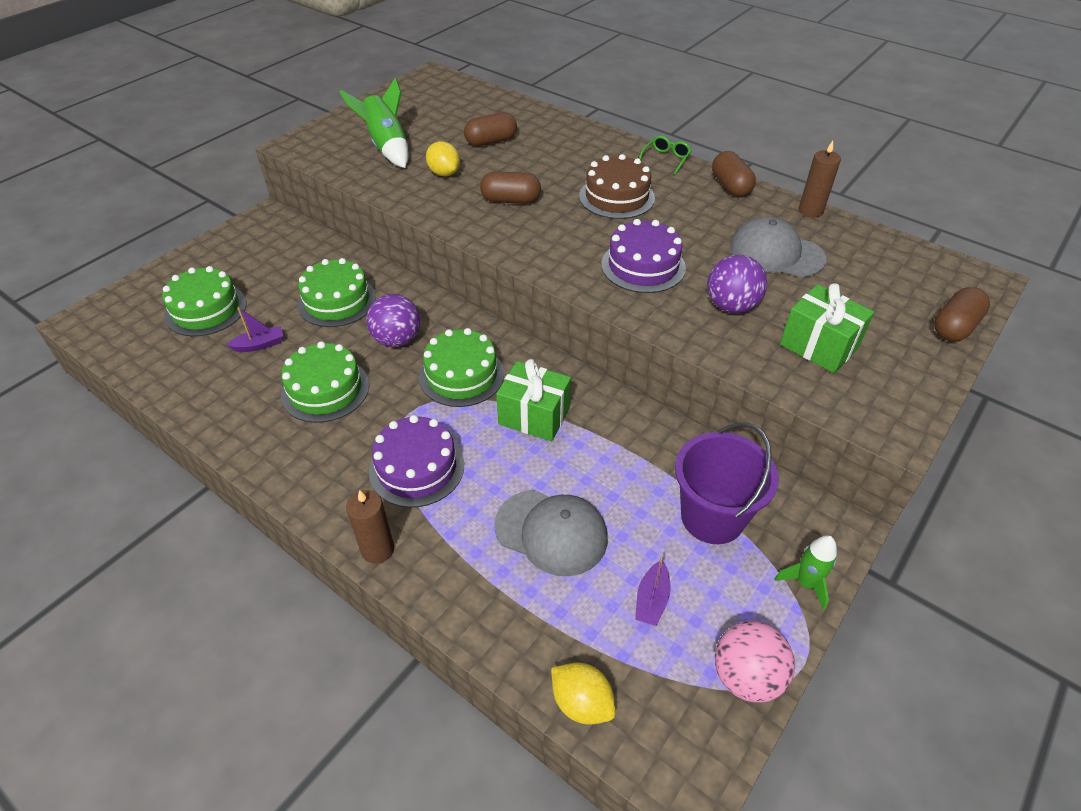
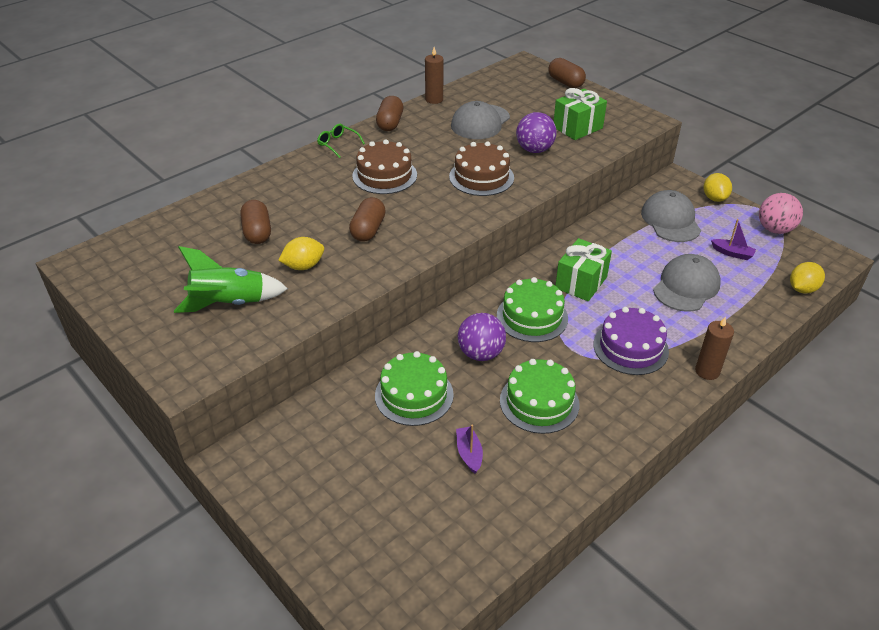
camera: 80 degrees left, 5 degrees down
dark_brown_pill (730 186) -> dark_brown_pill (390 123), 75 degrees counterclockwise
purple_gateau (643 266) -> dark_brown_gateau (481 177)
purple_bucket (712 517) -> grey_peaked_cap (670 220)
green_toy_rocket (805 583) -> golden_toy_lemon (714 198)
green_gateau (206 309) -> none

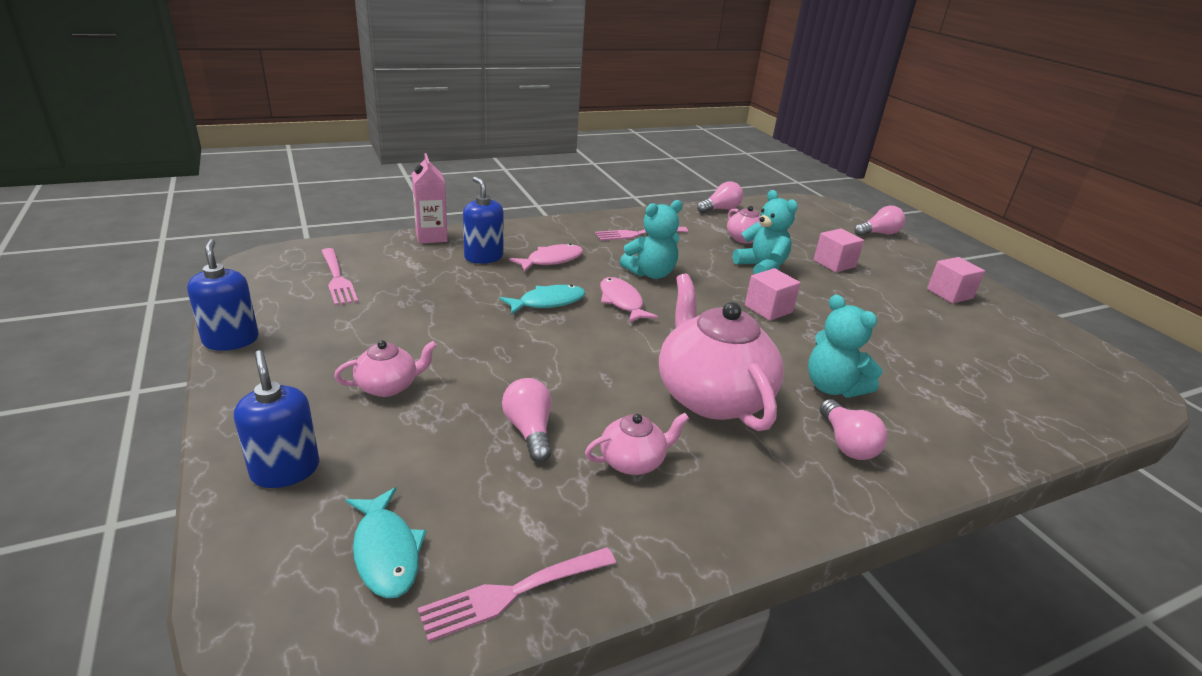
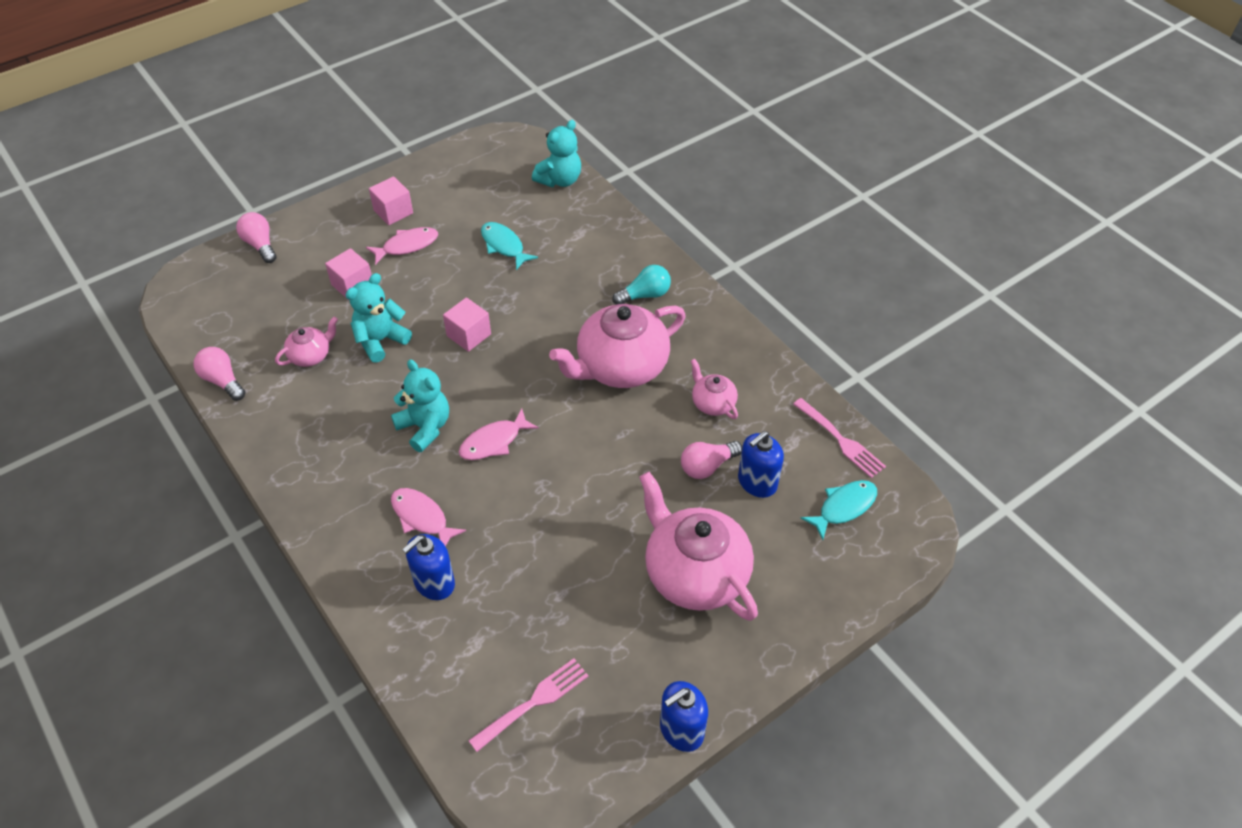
camera: 100 degrees left, 20 degrees up
none -> pink_toy_fish (407 246)
turquoise_toy_fish (547 302) -> turquoise_toy_fish (504 246), shifted
turquoise_stuffed_bear (832 387) -> turquoise_stuffed_bear (559 180), shifted
pink_bulb (846 443) -> turquoise_bulb (645 295)
pink_teapot (388 386) -> pink_teapot (694 573), x2.09
blue_pump_bottle (285 470) -> blue_pump_bottle (757 482), shifted
pink_milk_carton (431 237) -> none
pink_dinner_fork (638 234) -> none

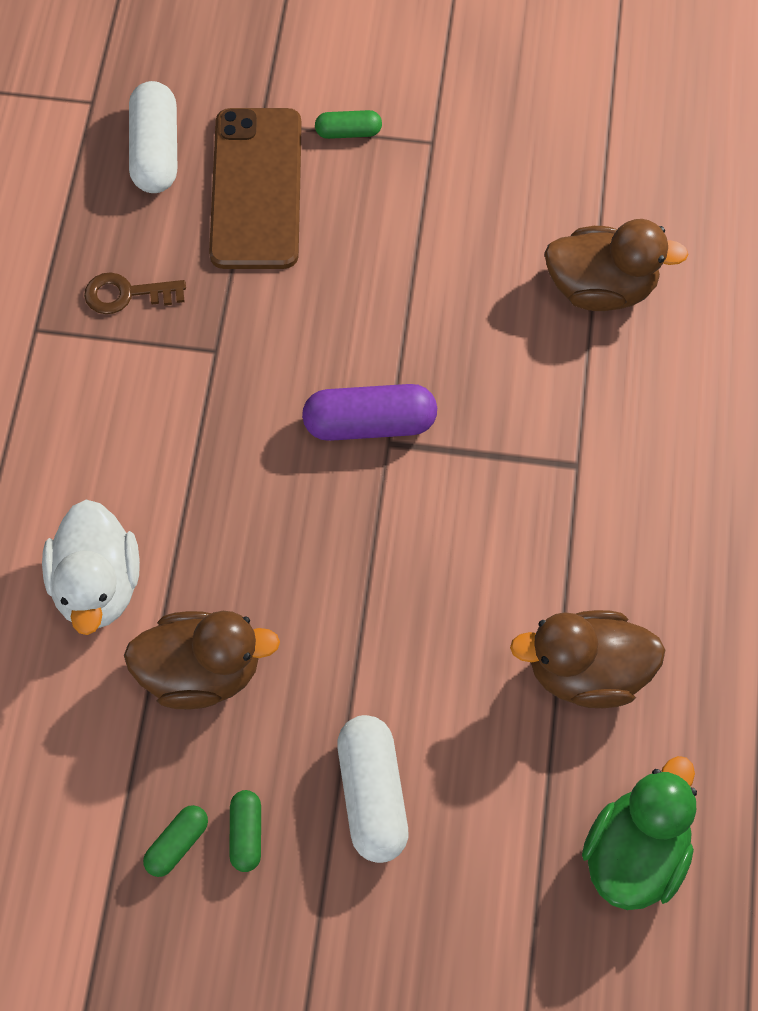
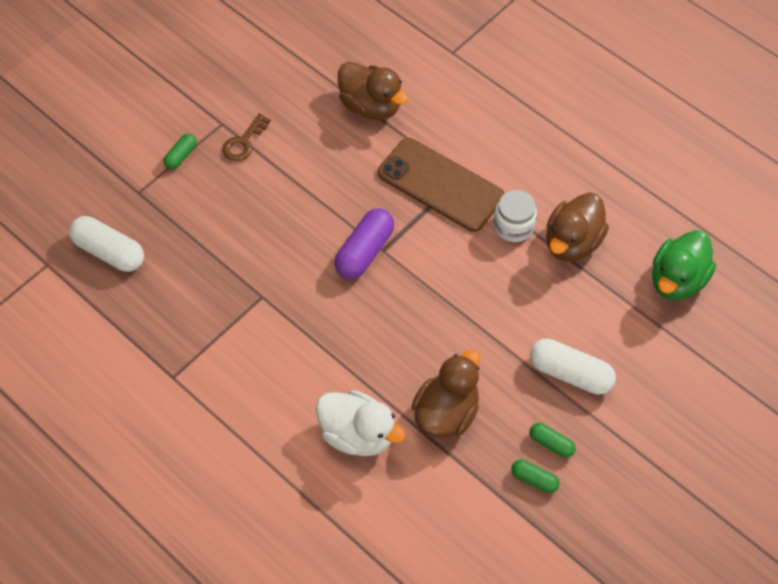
camera: 55 degrees left, 5 degrees down
dark_brown_door_key (127 294) -> dark_brown_door_key (244 142), shifted
dark_brown_duck (601 288) -> dark_brown_duck (371 106), 90 degrees clockwise
dark_brown_mobile_phone (256 189) -> dark_brown_mobile_phone (440 185), shifted
none -> white_preserve_jar (513 226)
green_pill (177 844) -> green_pill (534 479), 45 degrees counterclockwise
green_duck (635 853) -> green_duck (677 280), 120 degrees counterclockwise

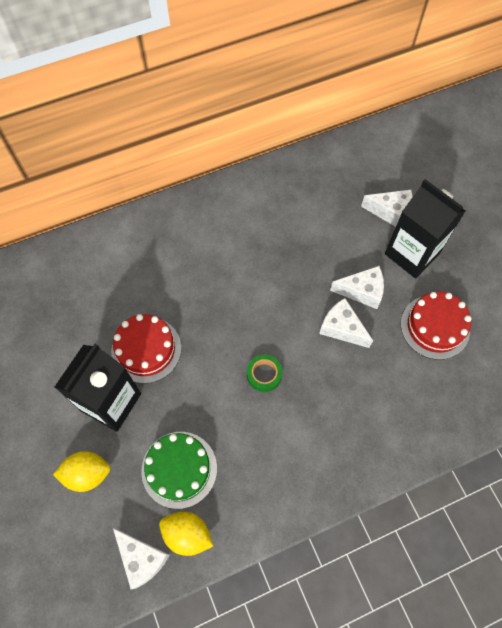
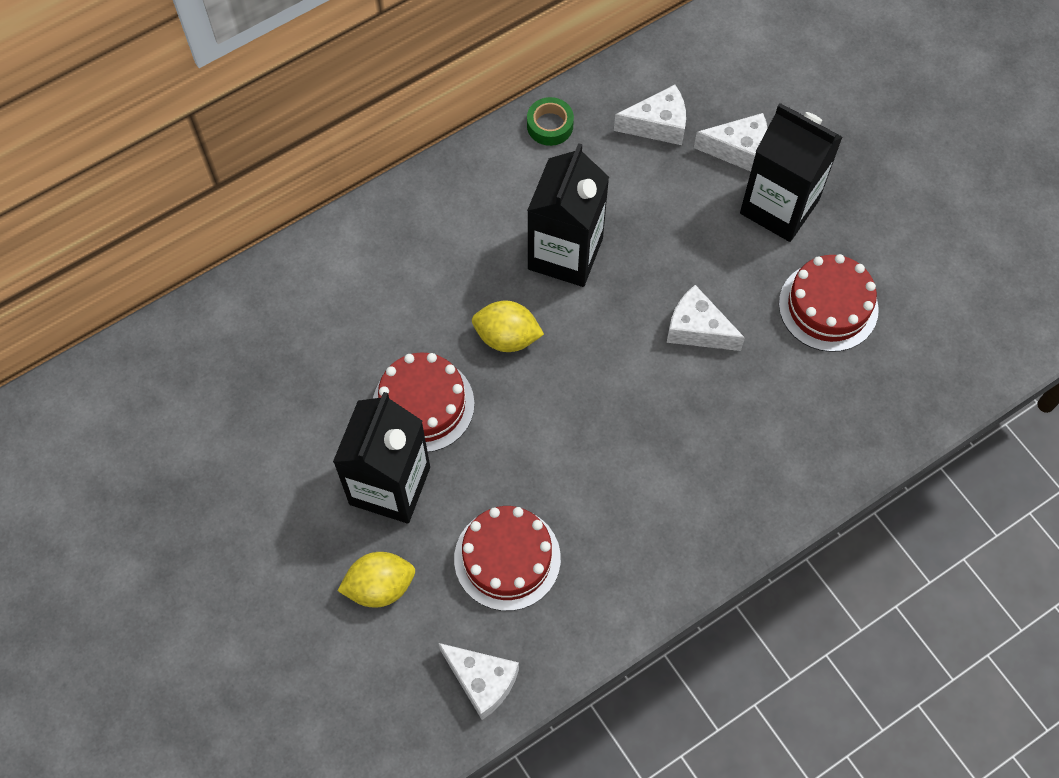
camera: 10 degrees left, 0 degrees up
green_gateau (179 469) -> red_gateau (507 558)
golden_toy_lemon (187 534) -> golden_toy_lemon (507 337), shifted
green_sticky_tape (264 375) -> green_sticky_tape (550 125), shifted
none -> black_milk_carton (565 253)
white_cheese (362 291) -> white_cheese (658 125), shifted

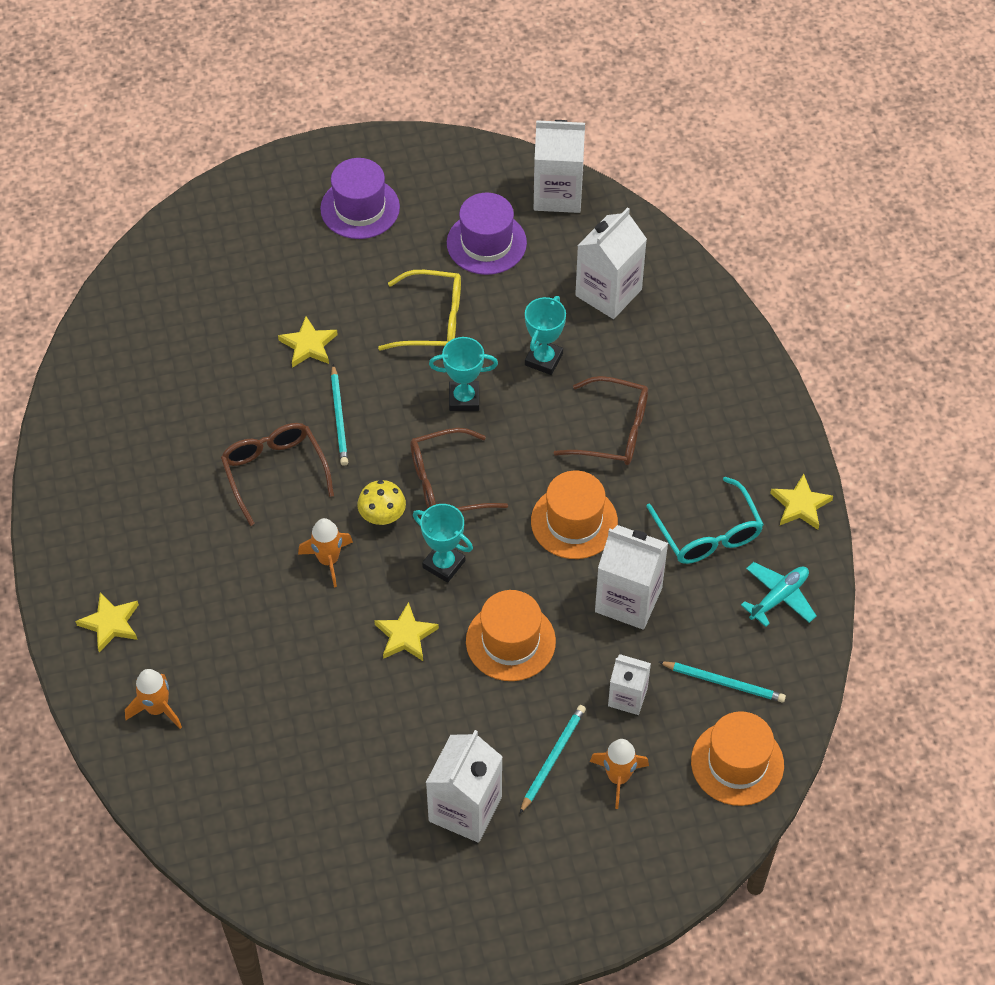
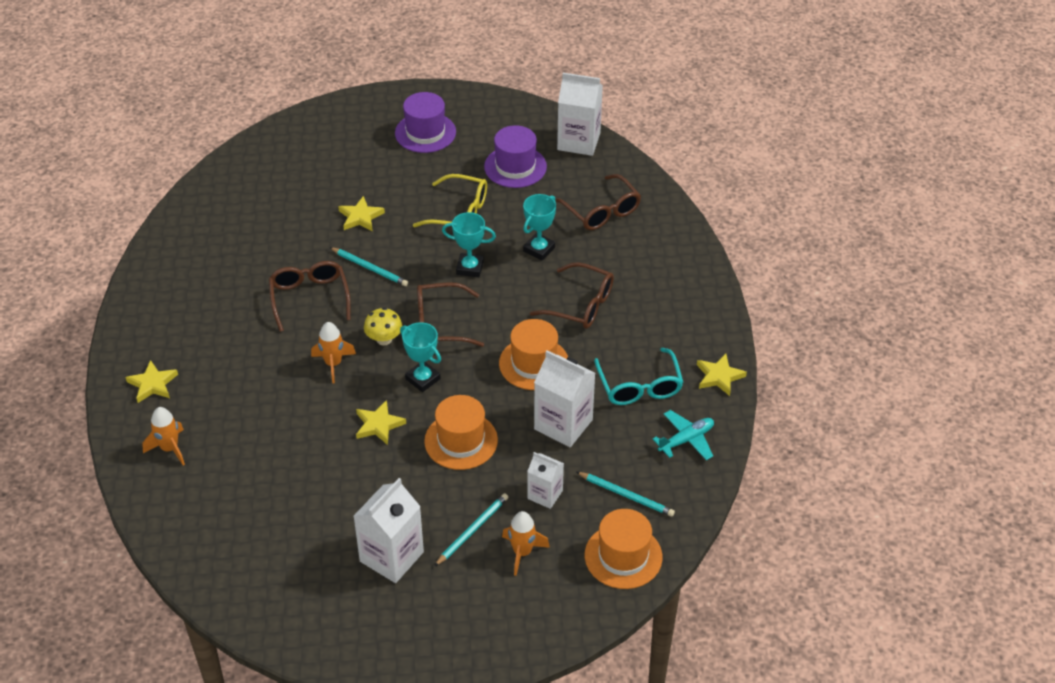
camera: 10 degrees right, 10 degrees down
turquoise_lead_pencil (339 418) -> turquoise_lead_pencil (370 268), 60 degrees counterclockwise
white_milk_carton (608 292) -> dark_brown_eyeglasses (601 211)

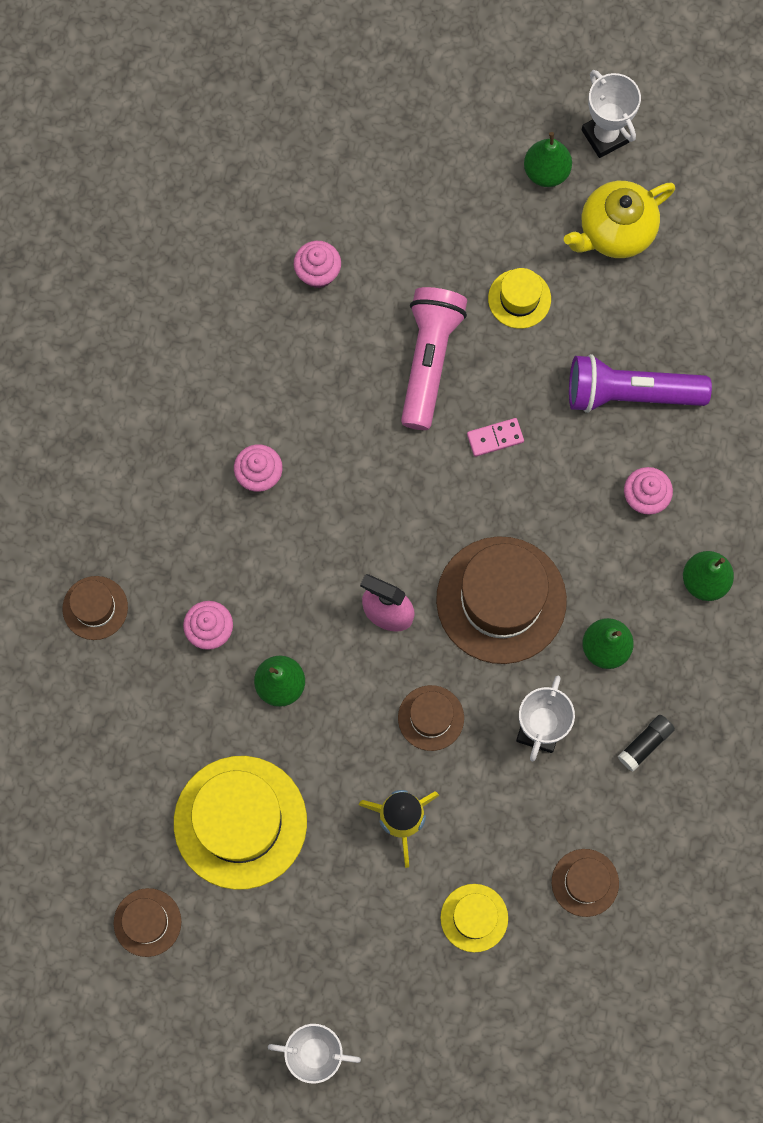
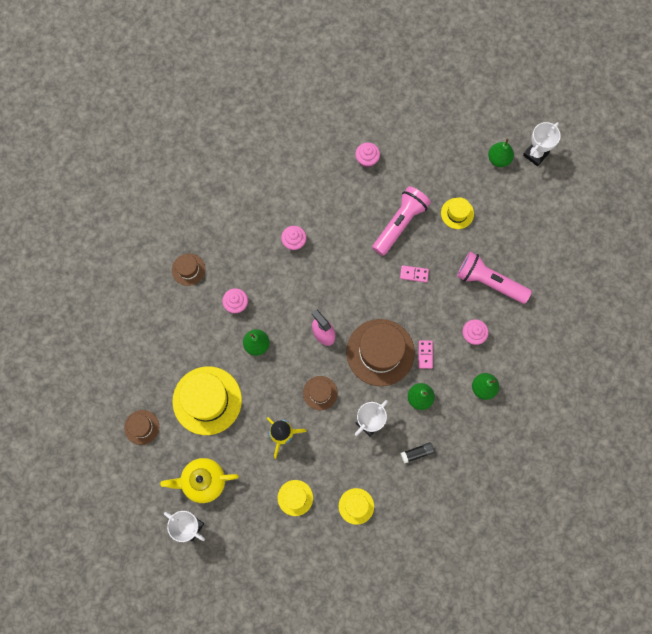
camera: 25 degrees right, 0 degrees up
golden_teapot (615 232) -> golden_teapot (203 481), shifted
dark_brown_top_hat (585 882) -> golden_top_hat (356 506)
none -> pink_domino_tile (425 354)
purple_flashlight (630 393) -> pink_flashlight (489 282)
white_trophy (605 136) -> white_trophy (535 154), 45 degrees clockwise

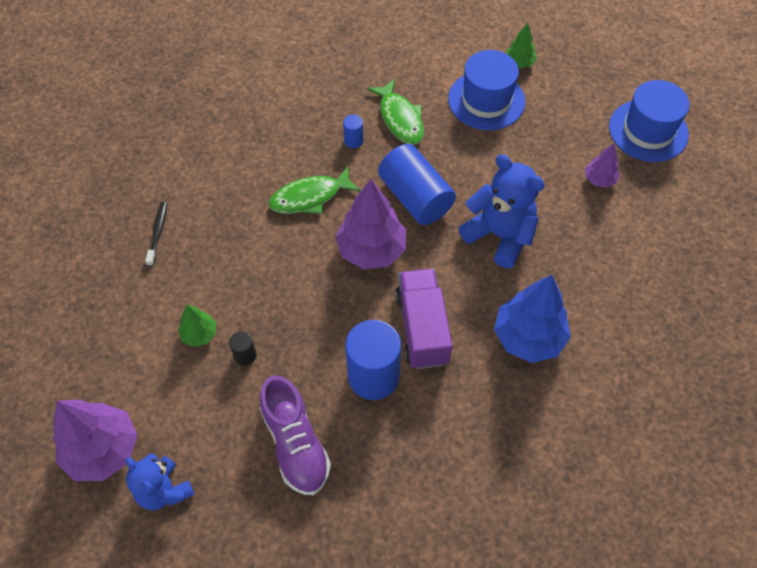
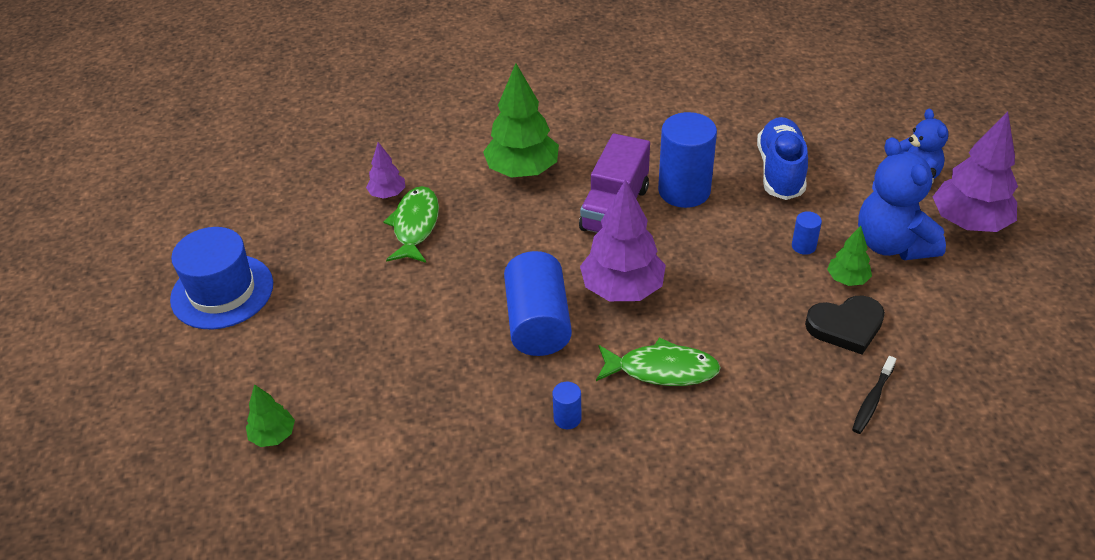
camera: 150 degrees left, 15 degrees down
purple_tree (599 179) -> purple_tree (387 194), shifted
green_toy_fish (400 119) -> green_toy_fish (415 225), shifted
blue_tree (528 337) -> green_tree (522 171)
purple_lace-up_shoe (295 444) -> blue_lace-up_shoe (780 171)
black_solid_cylinder (245 355) -> blue_solid_cylinder (803 246)
none -> black_heart (846 326)
blue_stuffed_bear (499 235) -> blue_stuffed_bear (892 244), shifted
blue_top_hat (486 100) -> none

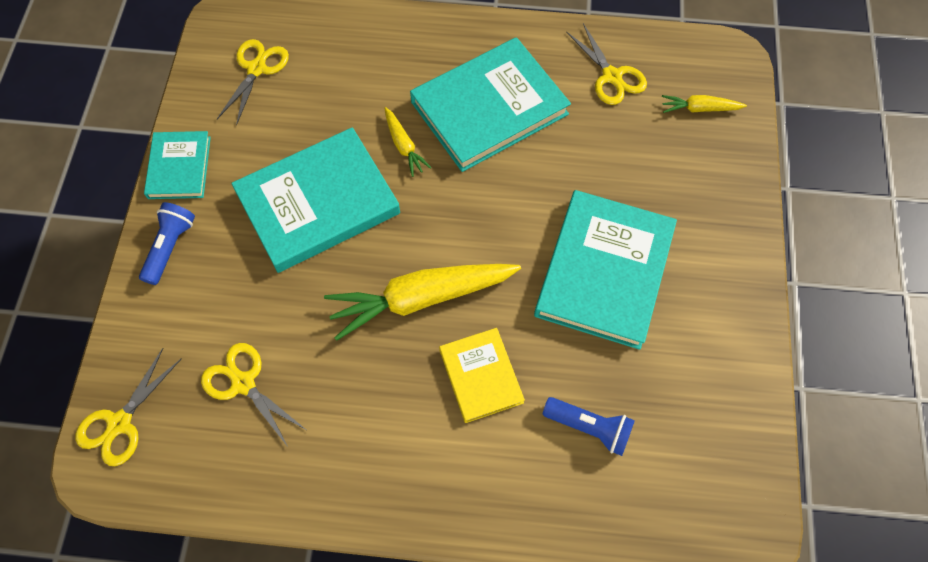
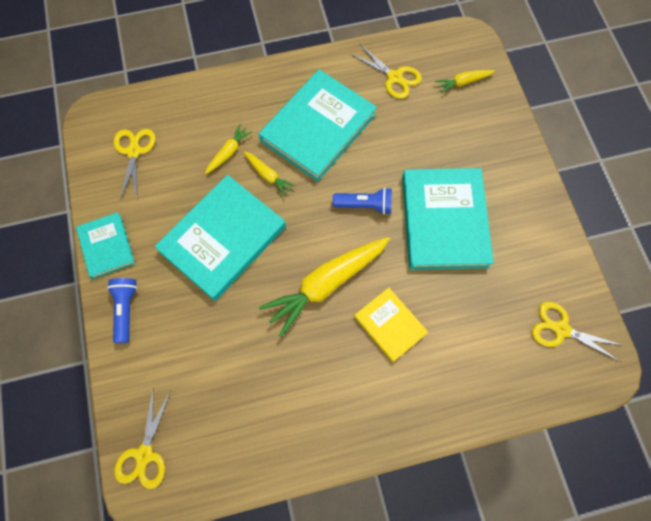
camera: 20 degrees left, 5 degrees up
none -> golden_toy_carrot (228 152)
blue_flashlight (589 427) -> blue_flashlight (365 205), shifted
golden_pair_of_scissors (243 383) -> golden_pair_of_scissors (560 329), shifted

